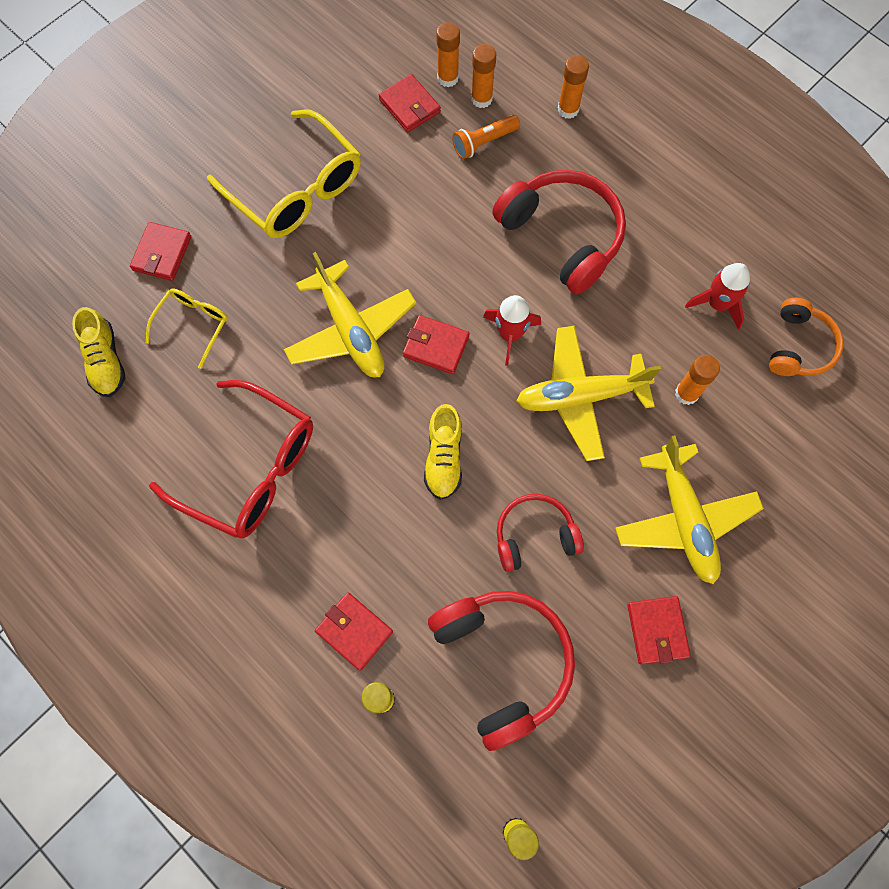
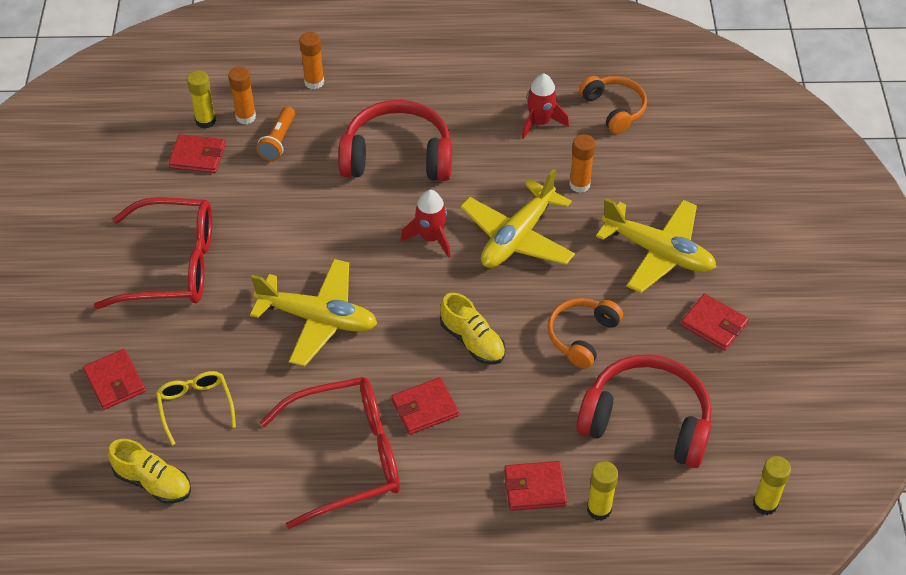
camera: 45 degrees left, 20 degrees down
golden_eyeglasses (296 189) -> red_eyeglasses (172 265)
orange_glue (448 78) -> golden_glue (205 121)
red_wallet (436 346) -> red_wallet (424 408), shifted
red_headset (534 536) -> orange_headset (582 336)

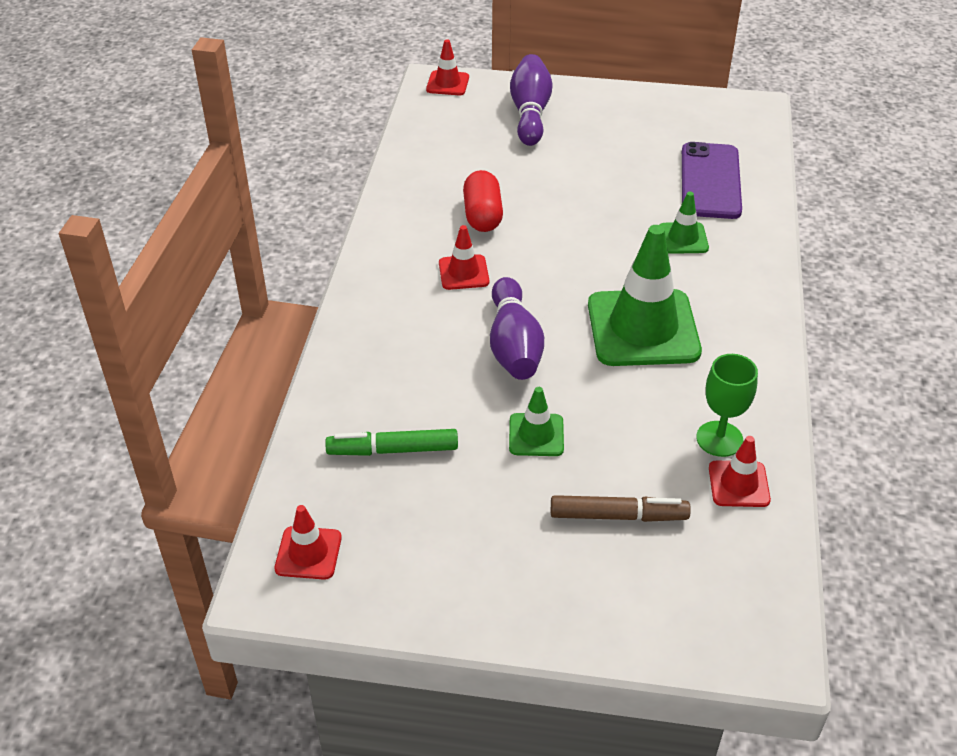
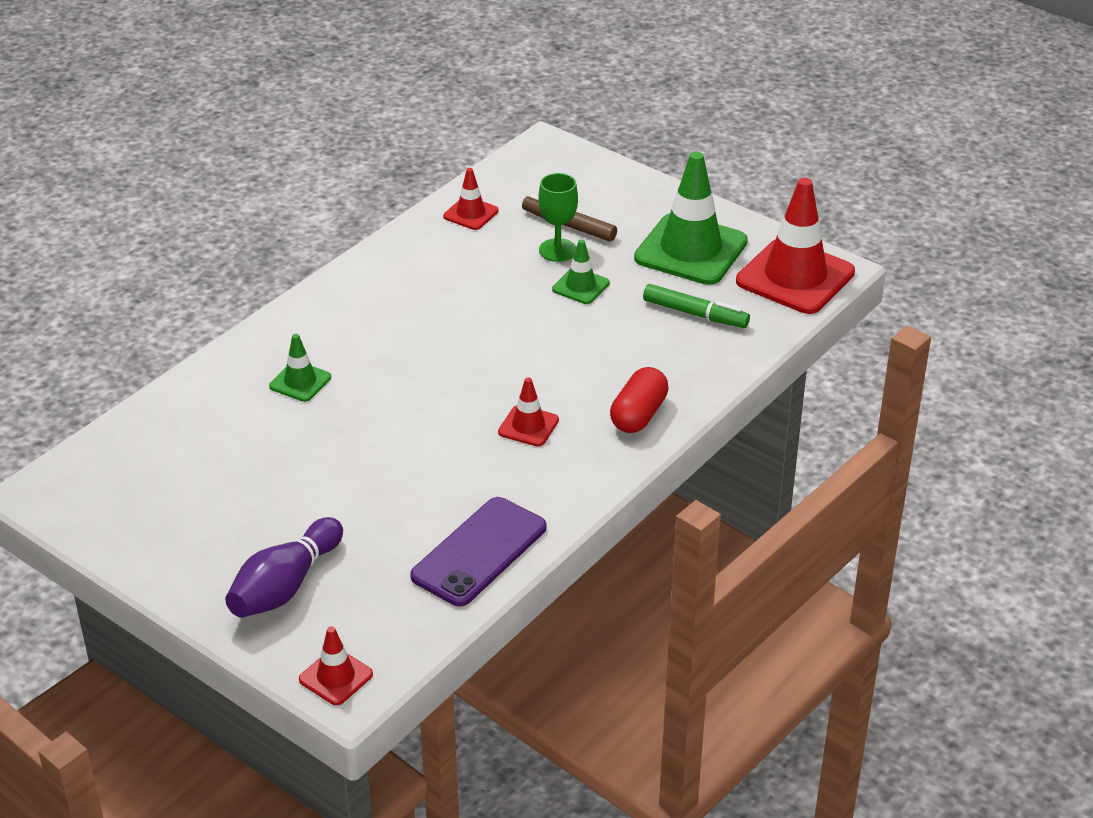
camera: 150 degrees left, 5 degrees down
purple_mobile_phone (710 181) -> purple_mobile_phone (479 552), shifted
green_wine_glass (719 439) -> green_wine_glass (557 250), shifted
red_pill (482 215) -> red_pill (638 415), shifted
green_road_cone (643 328) -> green_road_cone (691 250), shifted
red_road_cone (308 553) -> red_road_cone (795 277), x2.07
purple_skittle (513 345) -> none

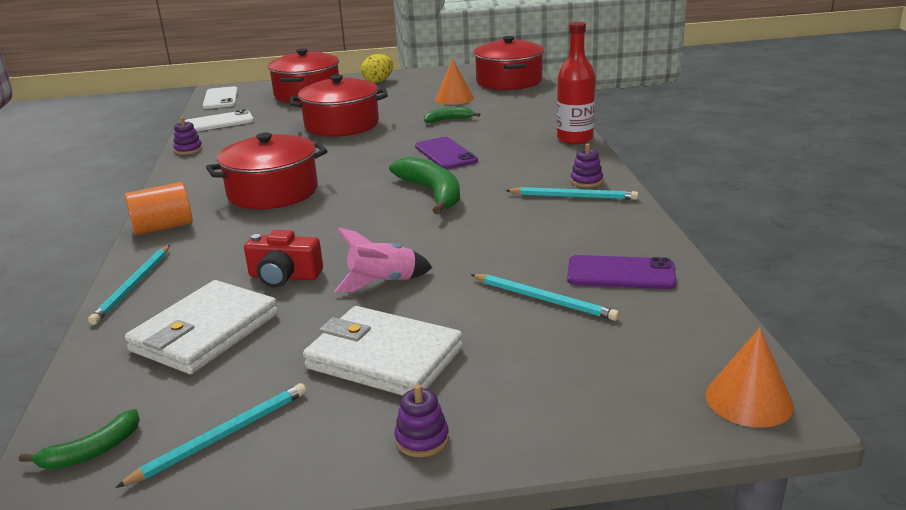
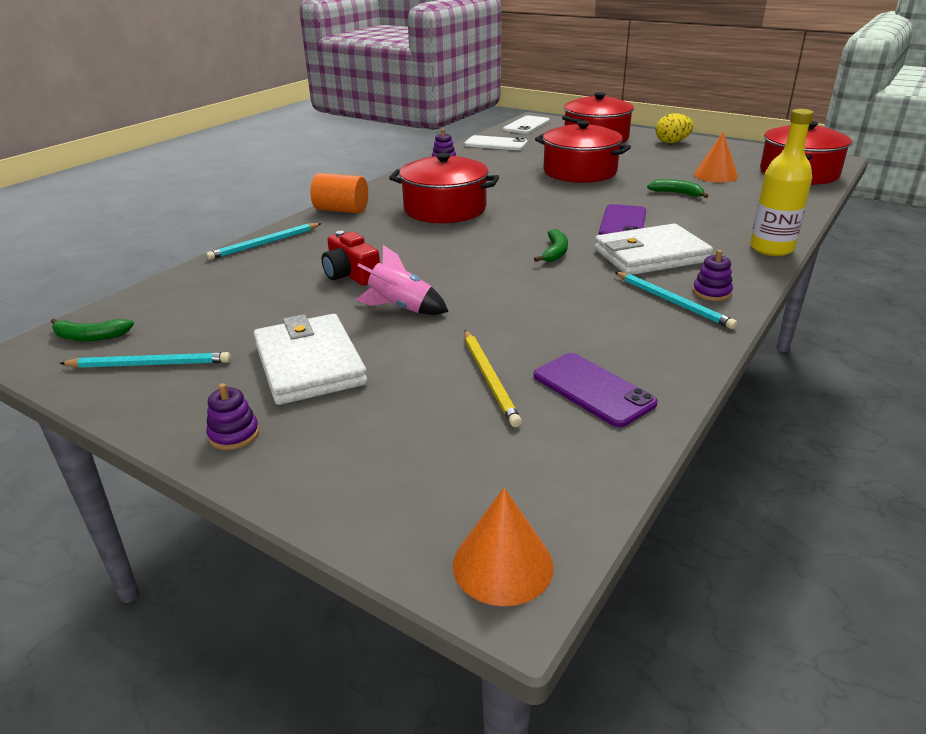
camera: 40 degrees right, 5 degrees up
turquoise_lead_pencil (544 299) -> golden_lead_pencil (489 379)
green_banana_fruit (432 193) -> green_banana_fruit (555 252), x0.55
white_wallet (205 332) -> white_wallet (651 255), shifted
red_drink_bottle (575 139) -> golden_drink_bottle (771 248)

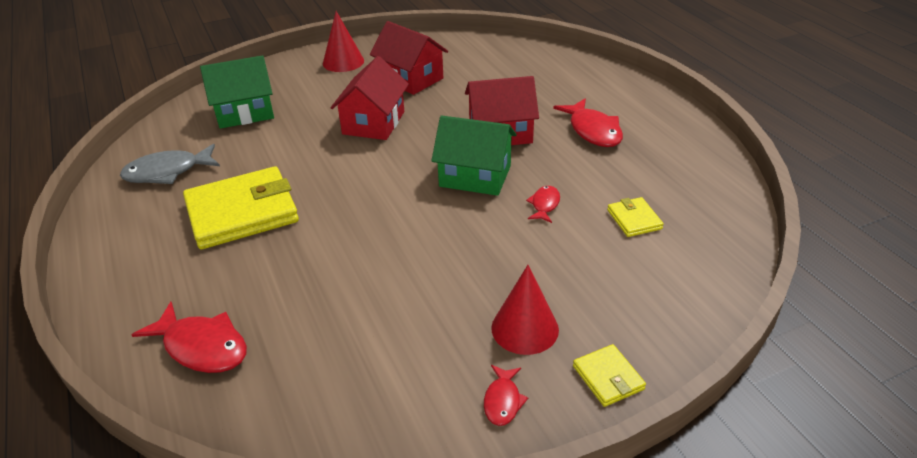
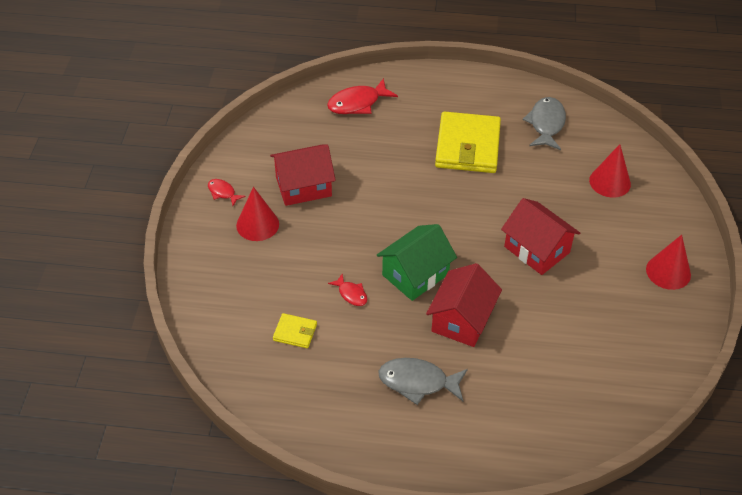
camera: 120 degrees right, 10 degrees up
red_toy_house (411 79) -> red_toy_house (303 186), shifted
red_toy_fish (593 131) -> grey_toy_fish (418 382)
green_toy_house (244 112) -> red_solid_cone (610 182)
golden_wallet (608 377) -> none

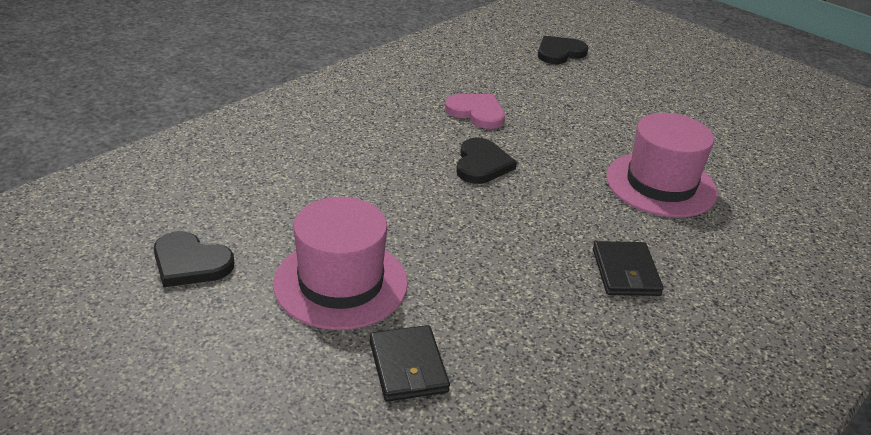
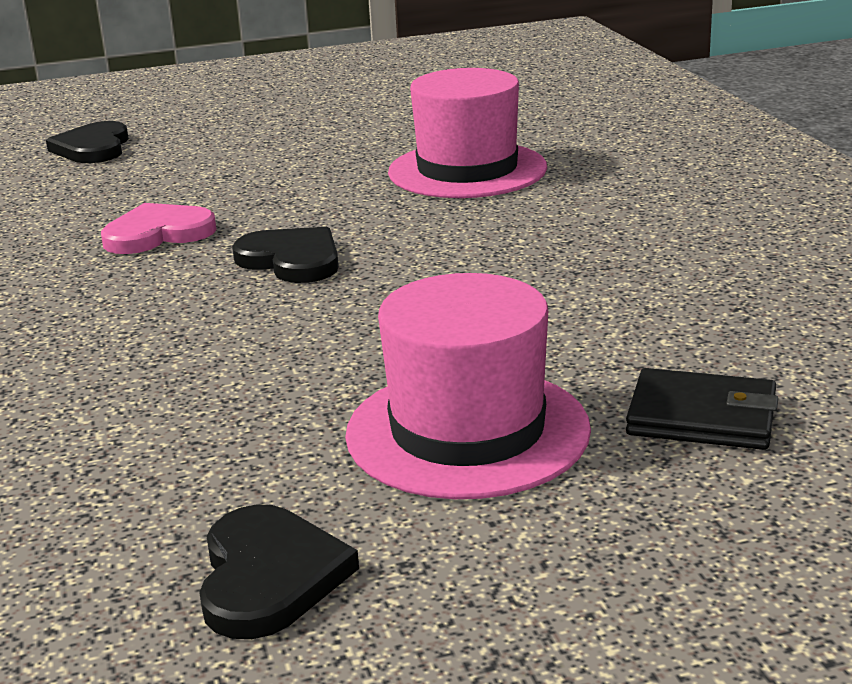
camera: 55 degrees left, 10 degrees down
black_heart (190 263) -> black_heart (269 576), 60 degrees counterclockwise
black_wallet (626 272) -> none

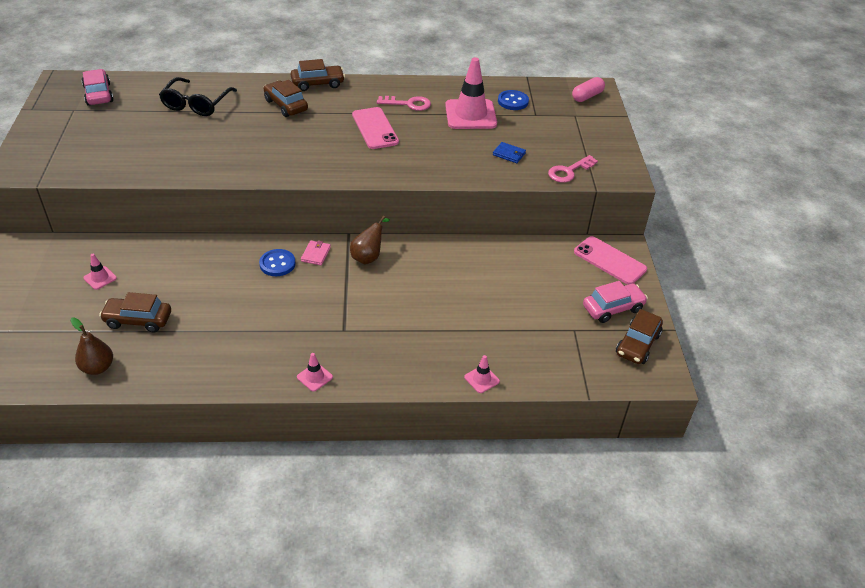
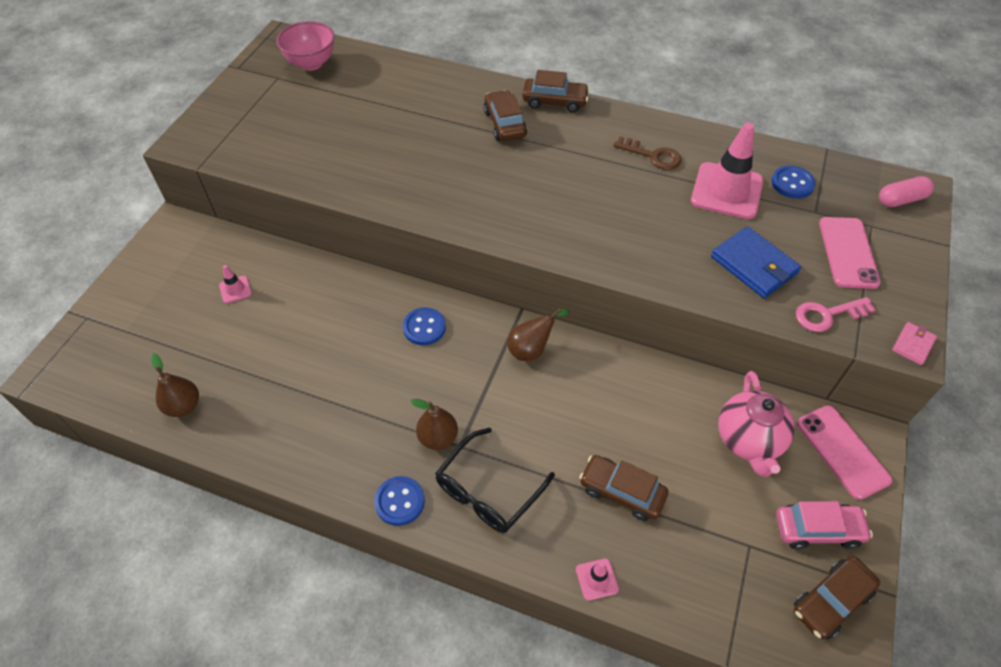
camera: 25 degrees right, 10 degrees up
pink_automobile (98 94) -> pink_serving_bowl (311 63)
pink_road_cone (314 377) -> blue_sewing_button (399 501)
none -> dark_brown_pear (438 438)
black_eyeglasses (196 104) -> black_eyeglasses (488 490), shifted
dark_brown_automobile (138 320) -> dark_brown_automobile (621 492), shifted
pink_door_key (408 104) -> dark_brown_door_key (653 156)
blue_wallet (509 154) -> blue_wallet (754 265), x1.90
none -> pink_teapot (748 441)
pink_mobile_phone (375 128) -> pink_mobile_phone (848 252), shifted
pink_wallet (316 254) -> pink_wallet (913 345), shifted

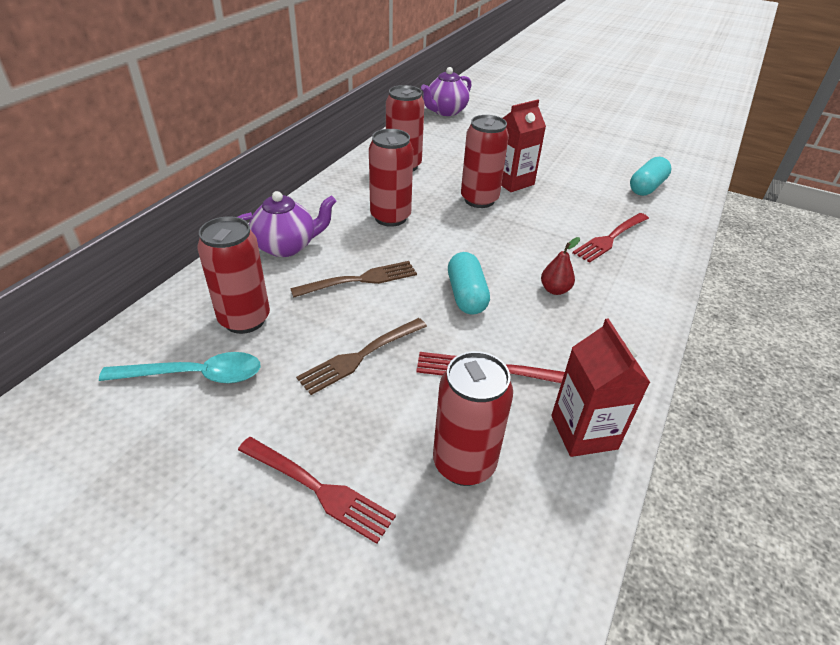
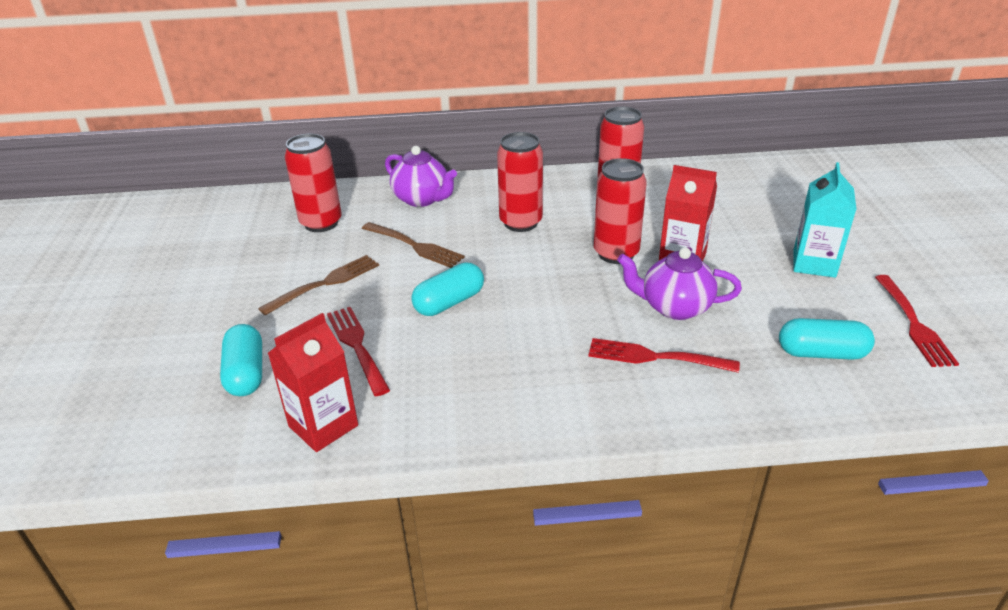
camera: 60 degrees right, 5 degrees down
red_can (464 463) -> turquoise_pill (246 373)
dark_brown_dinner_fork (361 356) -> dark_brown_dinner_fork (324 284), 120 degrees clockwise
purple_teapot (445 111) -> purple_teapot (674 307), shifted
none -> turquoise_milk_carton (814 264)
red_dinner_fork (317 489) -> red_dinner_fork (913 323), shifted
turquoise_tablespoon (195 375) -> none
red_pear (555 290) -> none

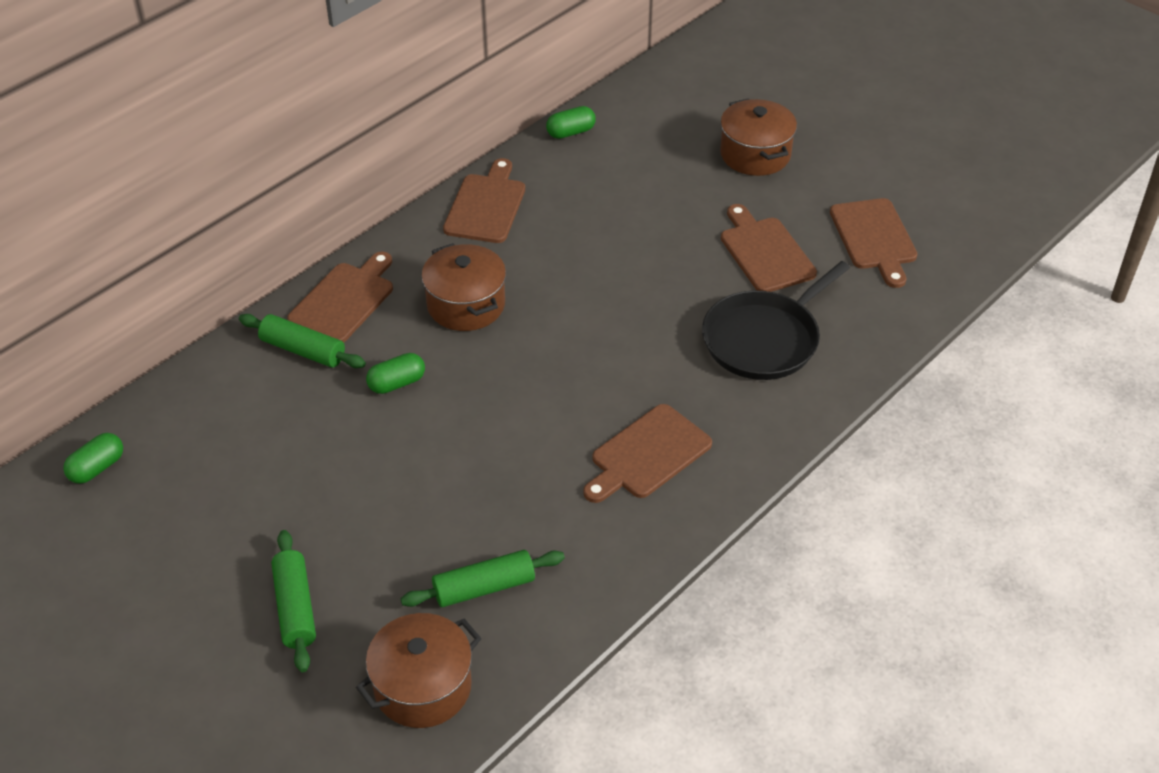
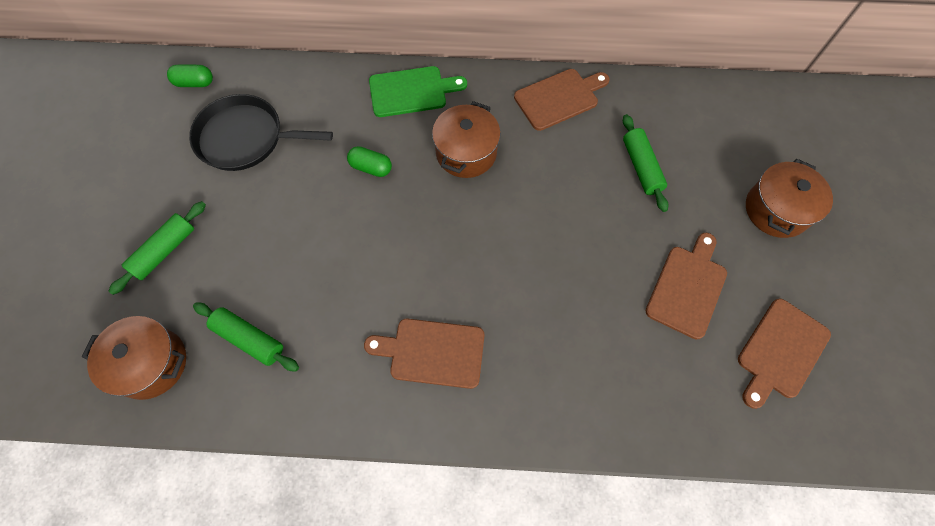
camera: 50 degrees right, 20 degrees up
black_frying_pan (764 339) -> black_frying_pan (245 138), shifted
dark_brown_cutting_board (344 300) -> green_cutting_board (411 91)
green_rolling_pin (303 350) -> green_rolling_pin (641 167), shifted
green_pill (571 132) -> none

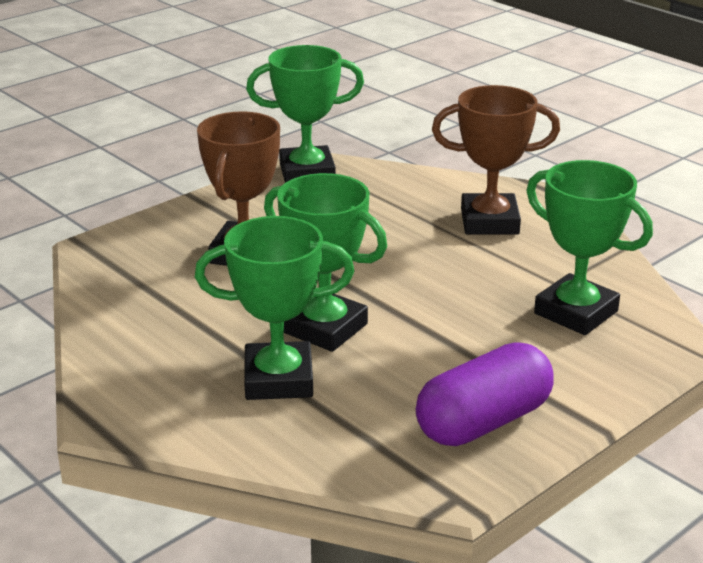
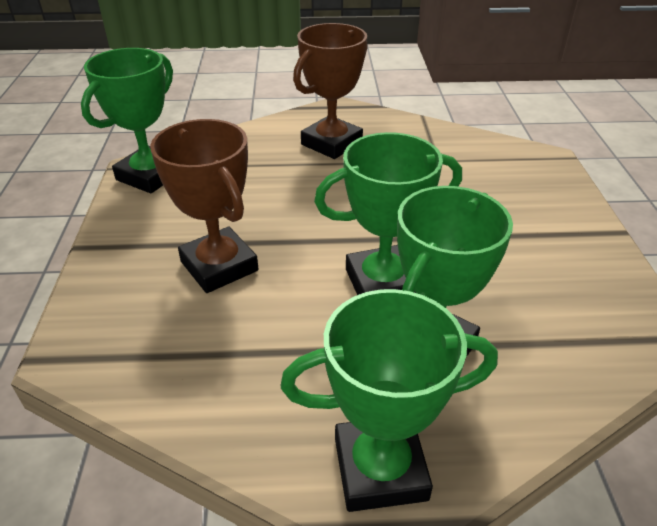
camera: 50 degrees left, 10 degrees up
green_trophy (576 312) -> green_trophy (380 468), shifted
purple_pill (483 422) -> none

